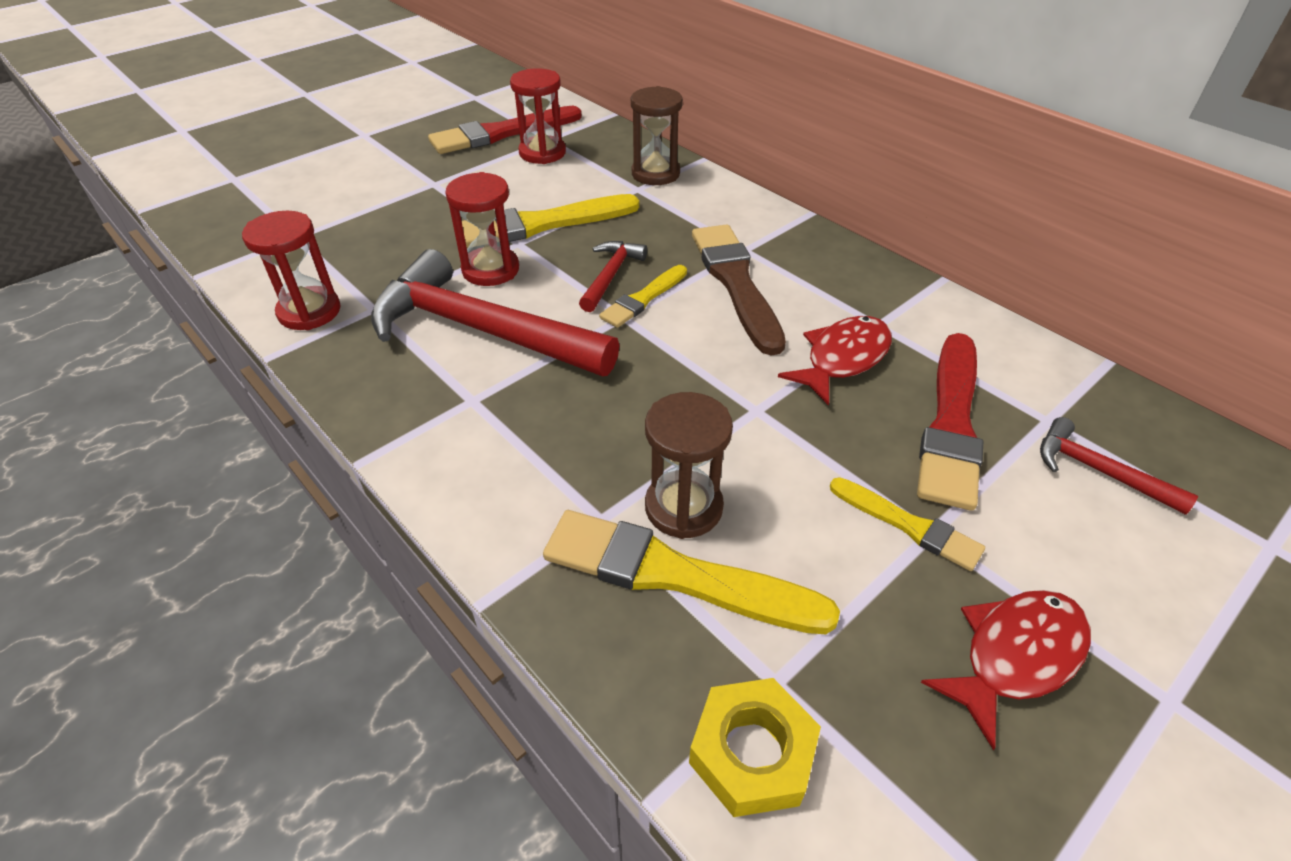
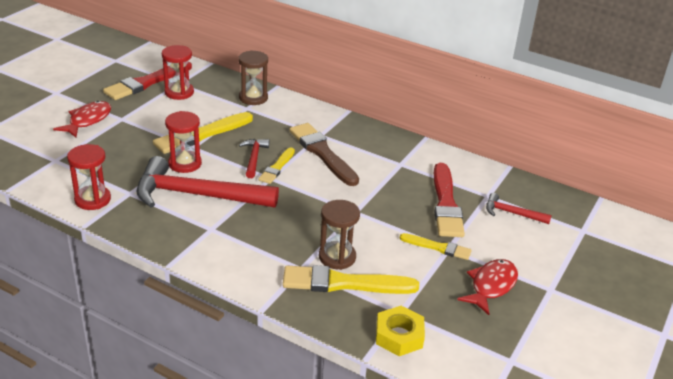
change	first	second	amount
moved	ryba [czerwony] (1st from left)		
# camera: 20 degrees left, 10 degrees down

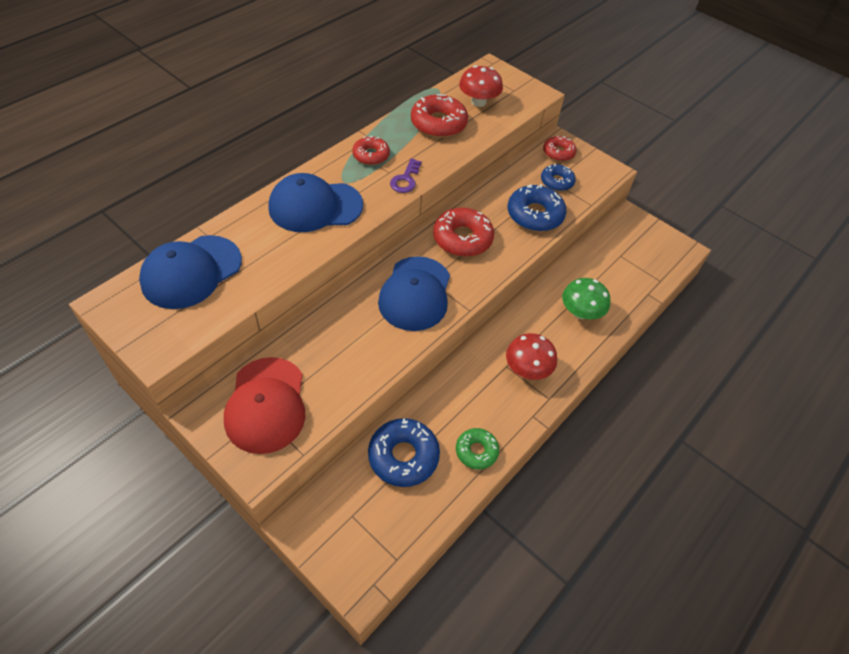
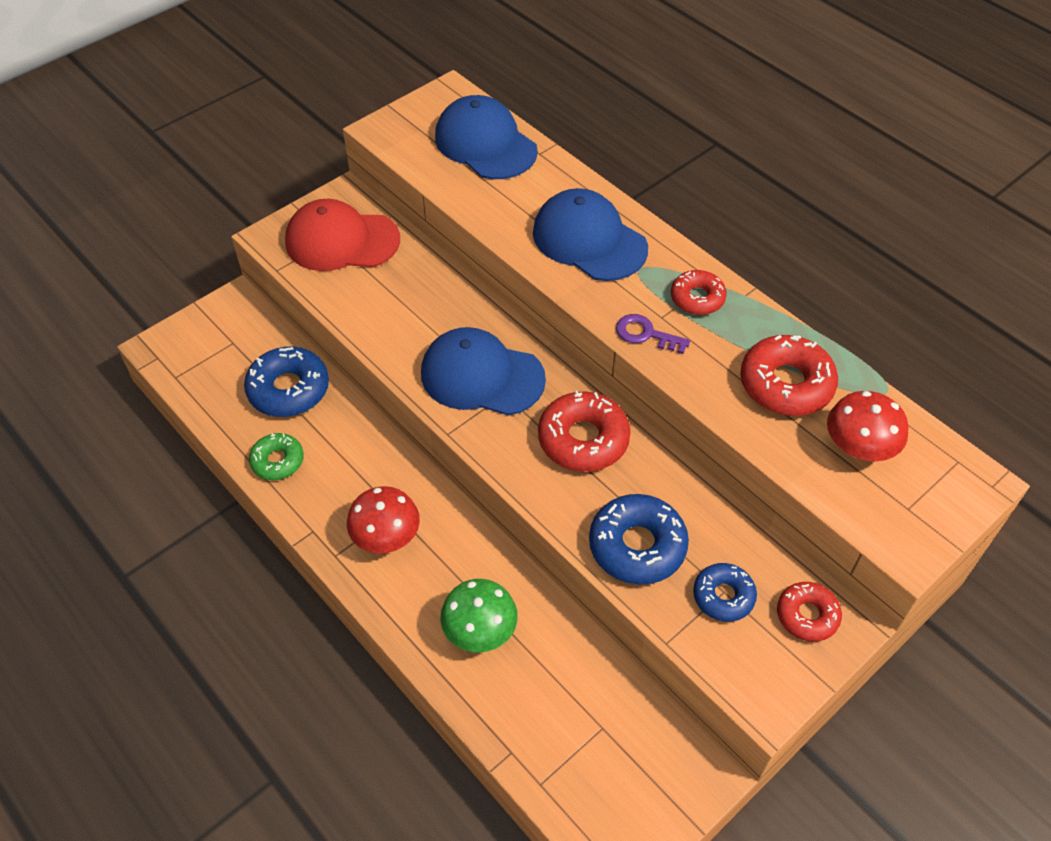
change	first	second	amount
turned	czapka [niebieski] (2nd from left in the first image)	czapka [niebieski] (3rd from left)	45 degrees counterclockwise
# camera: 100 degrees right, 0 degrees up

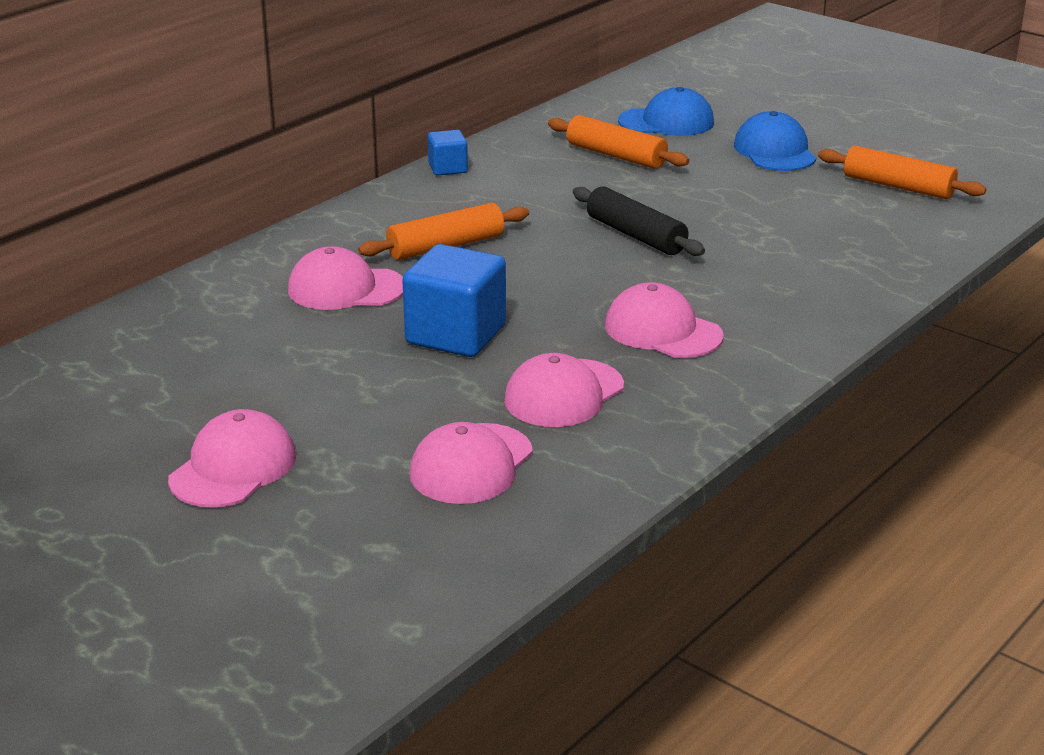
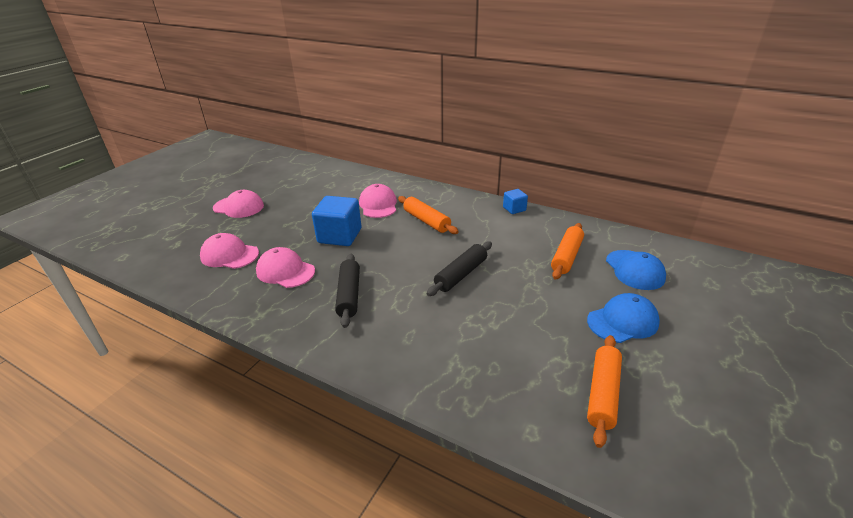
change	first	second	amount
replaced	czapka [różowy] (5th from left)	wałek do ciasta [czarny] (1st from left)	
# camera: 80 degrees right, 5 degrees up

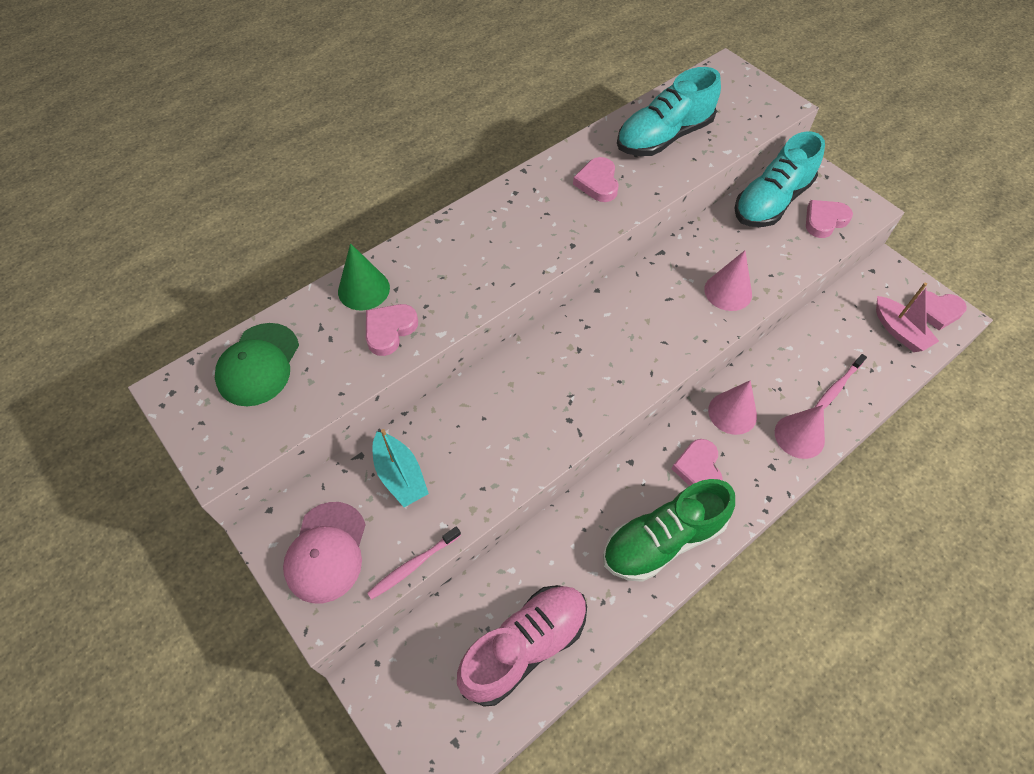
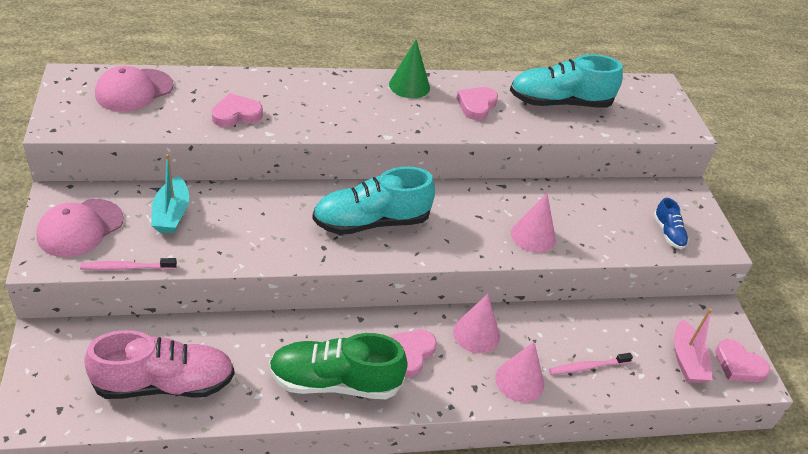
change	first	second	amount
recoloured	czapka [zielony]	czapka [różowy] (2nd from left)	
moved	stożek [zielony]		
moved	but [turkusowy] (2nd from left in the first image)	but [turkusowy] (1st from left)	
replaced	serce [różowy] (4th from left)	but [niebieski]	
# camera: 25 degrees right, 15 degrees down

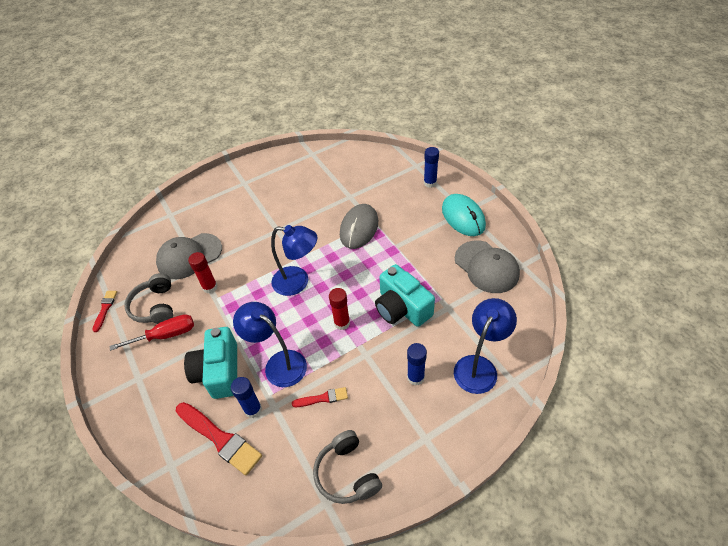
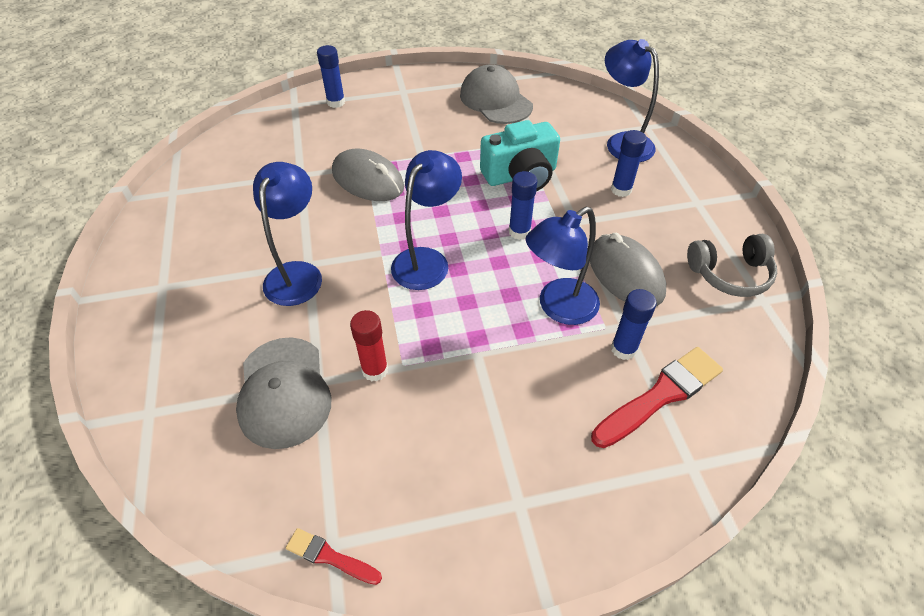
change	first	second	amount
removed	śrubokręt [czerwony]		
removed	słuchawki [szary] (1st from left)		
removed	aparat fotograficzny [turkusowy] (1st from left)		
replaced	pędzel [czerwony] (3rd from left)	myszka [szary] (2nd from left)	
recoloured	klej w sztyfcie [czerwony] (2nd from left)	klej w sztyfcie [niebieski] (2nd from left)	
removed	myszka [turkusowy]		
turned	czapka [szary] (2nd from left)		105 degrees counterclockwise
added		lampka [niebieski] (1st from left)	
# camera: 75 degrees left, 0 degrees up

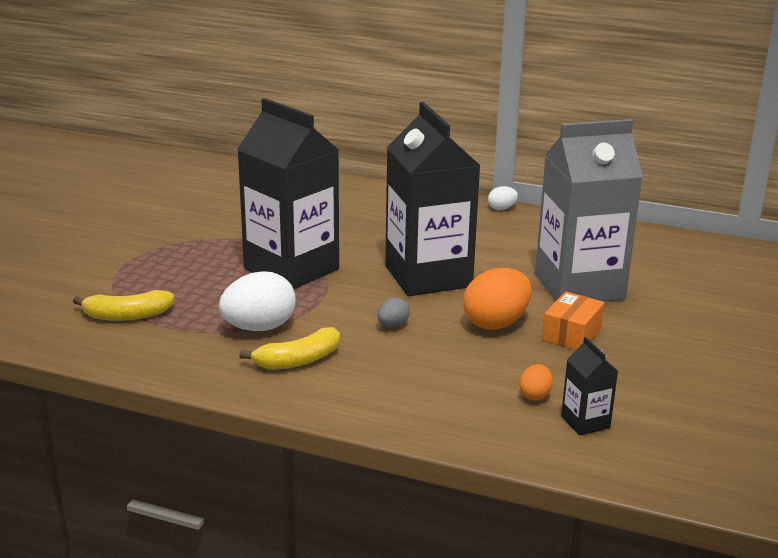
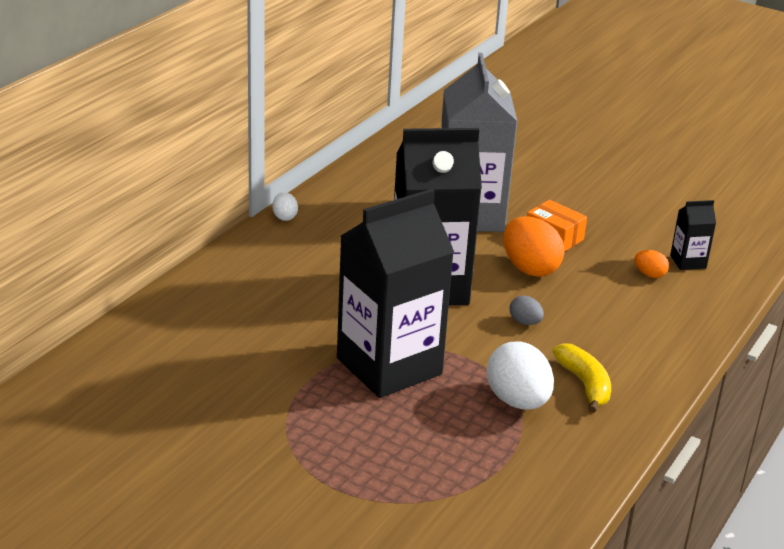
change	first	second	amount
removed	banan [żółty] (1st from left)		
# camera: 80 degrees left, 5 degrees up

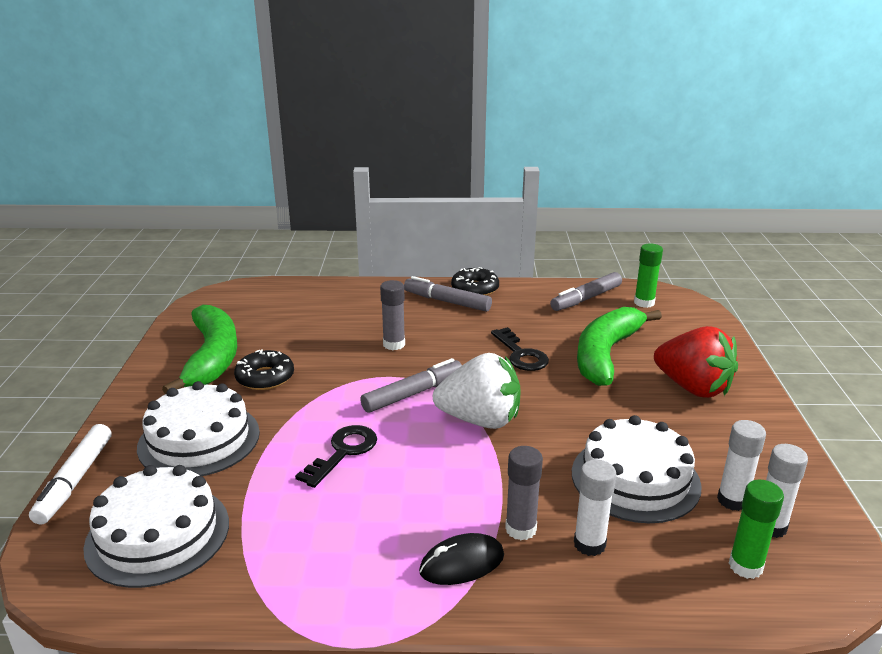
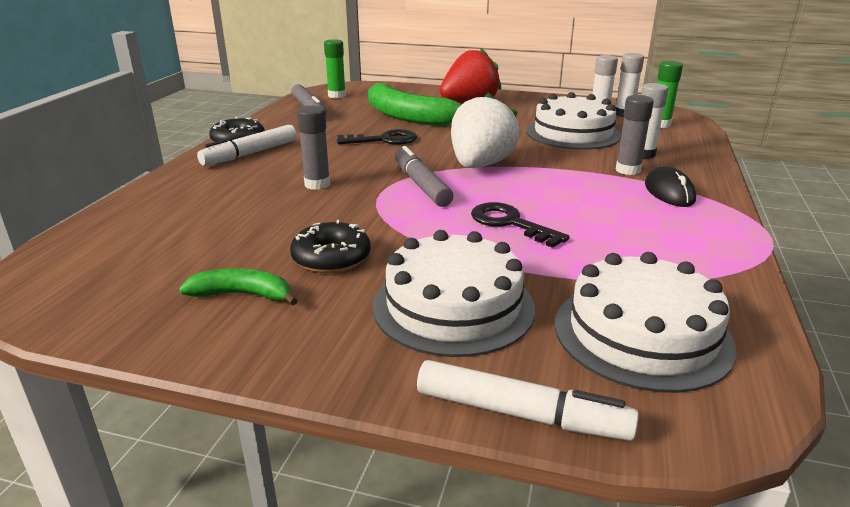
change	first	second	amount
resized	banan [zielony] (1st from left)		x0.49
recoloured	flamaster [szary] (2nd from left)	flamaster [biały] (1st from left)	
# camera: 75 degrees left, 0 degrees up

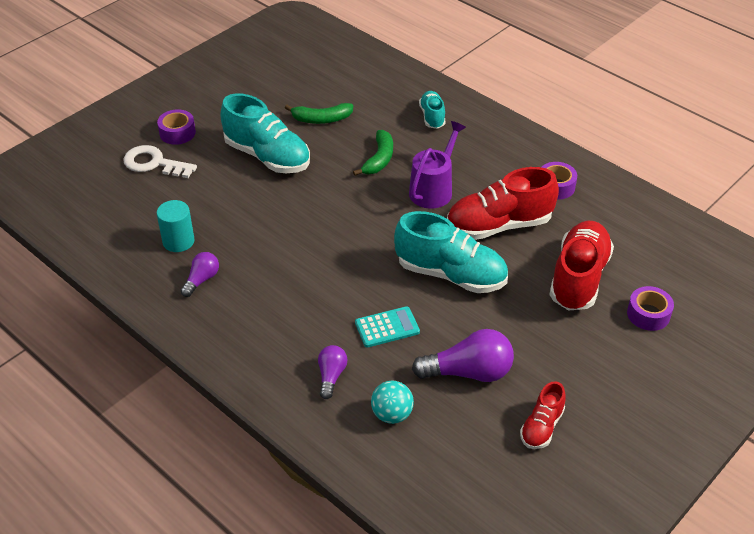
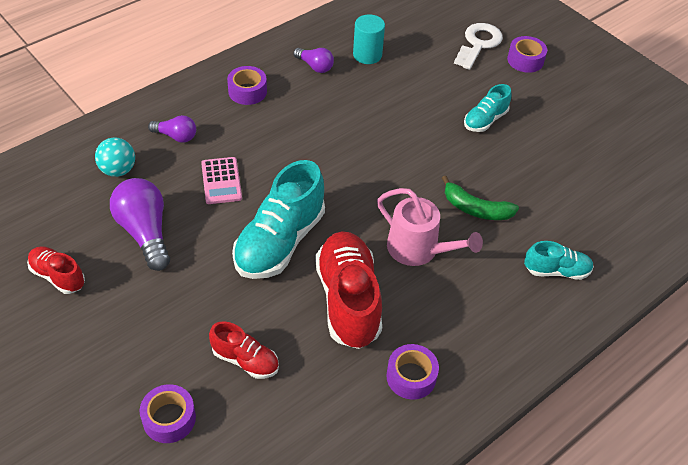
change	first	second	amount
resized	but [turkusowy] (1st from left in the first image)	but [turkusowy] (2nd from left)	x0.53
removed	banan [zielony] (1st from left)		
recoloured	kalkulator [turkusowy]	kalkulator [różowy]	
recoloured	konewka [fioletowy]	konewka [różowy]	
turned	żarówka [fioletowy] (3rd from left in the first image)	żarówka [fioletowy] (1st from left)	150 degrees clockwise
resized	but [czerwony] (3rd from left in the first image)	but [czerwony] (2nd from left)	x0.53
added		taśma klejąca [fioletowy] (2nd from left)	
# camera: 95 degrees right, 5 degrees up

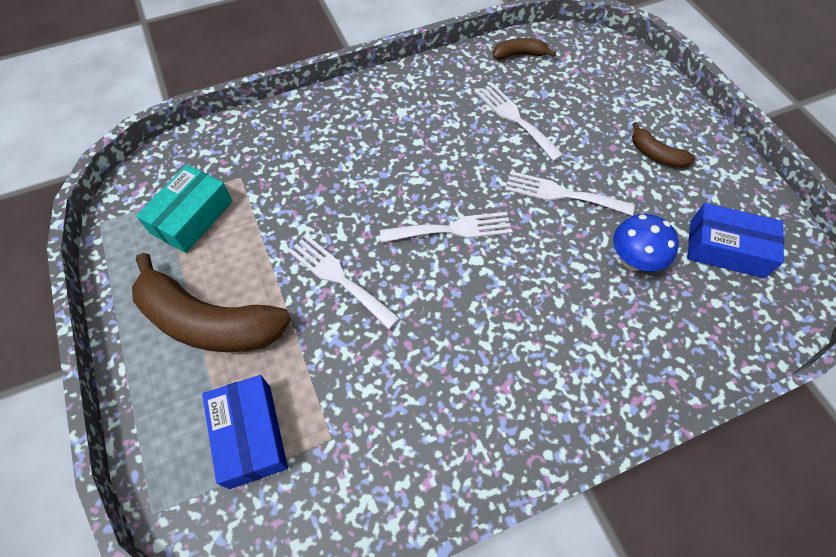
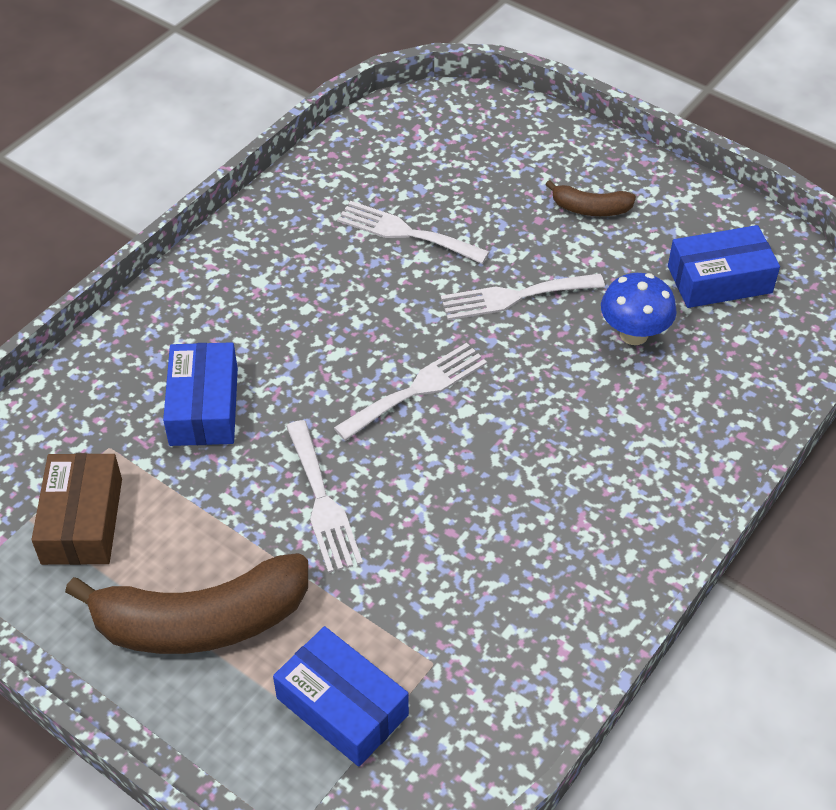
change	first	second	amount
recoloured	pudełko [turkusowy]	pudełko [brązowy]	
turned	widelec [biały] (1st from left)		120 degrees counterclockwise
removed	banan [brązowy] (2nd from left)		
added		pudełko [niebieski] (1st from left)	
# camera: 30 degrees left, 10 degrees down

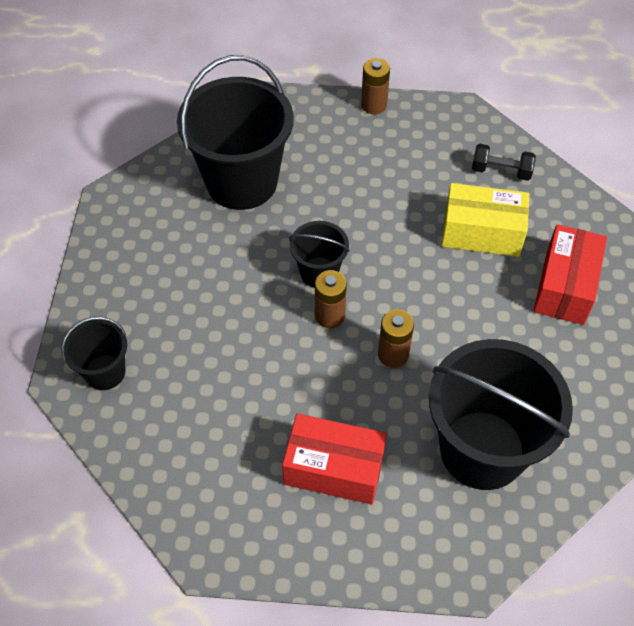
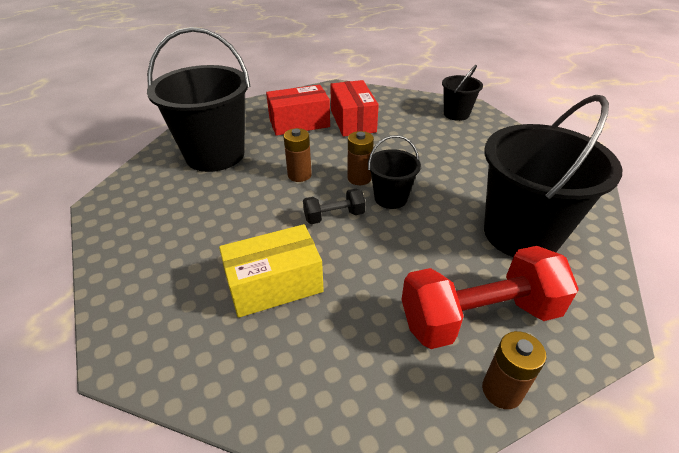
change	first	second	amount
moved	hantel [czarny]		
moved	pudełko [czerwony] (2nd from left)		
added		hantel [czerwony]	
# camera: 150 degrees right, 15 degrees down

